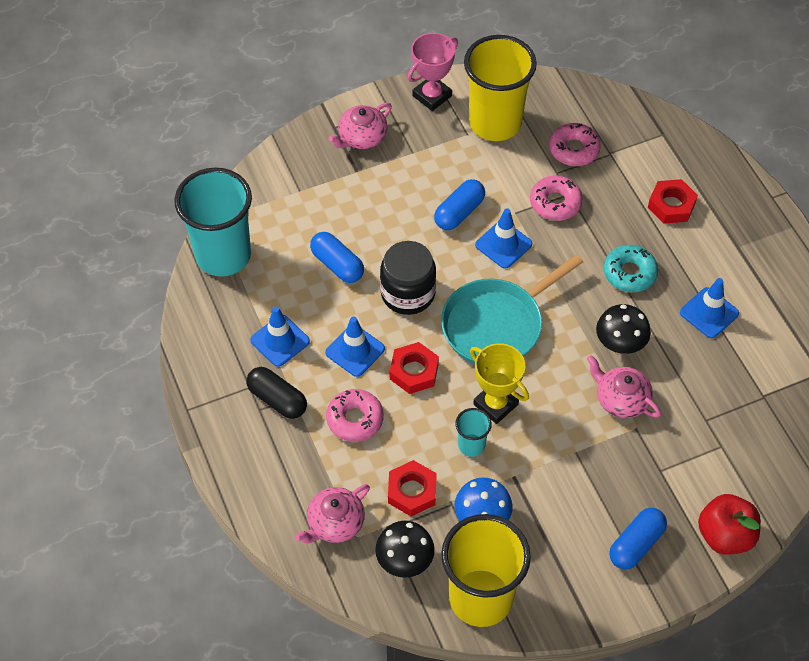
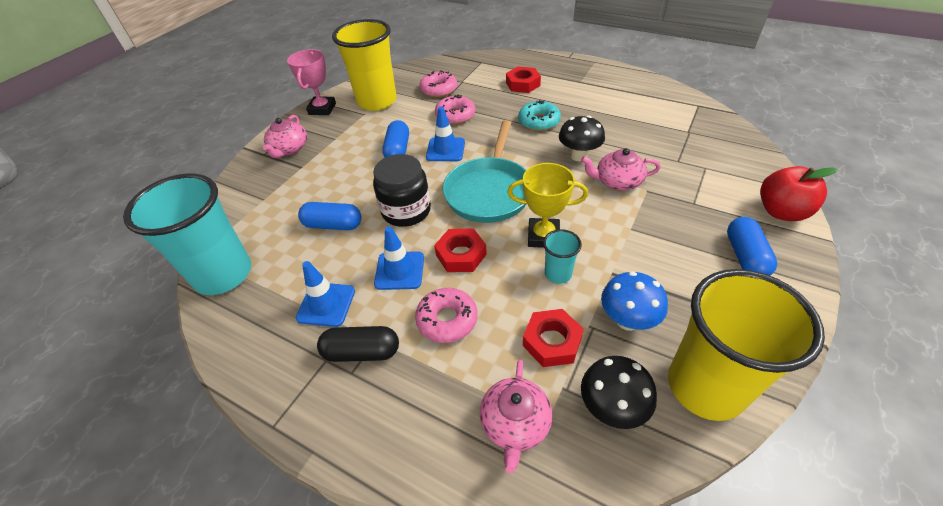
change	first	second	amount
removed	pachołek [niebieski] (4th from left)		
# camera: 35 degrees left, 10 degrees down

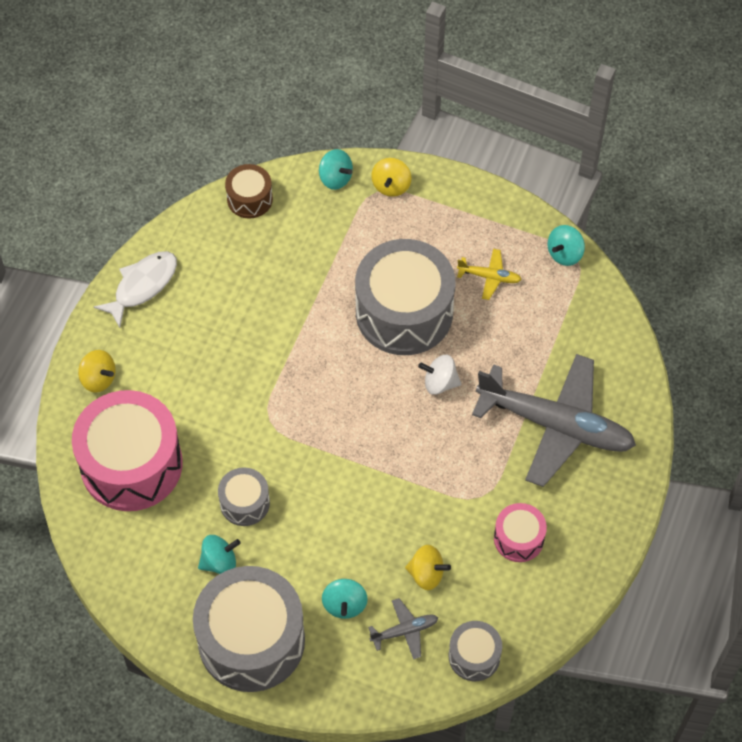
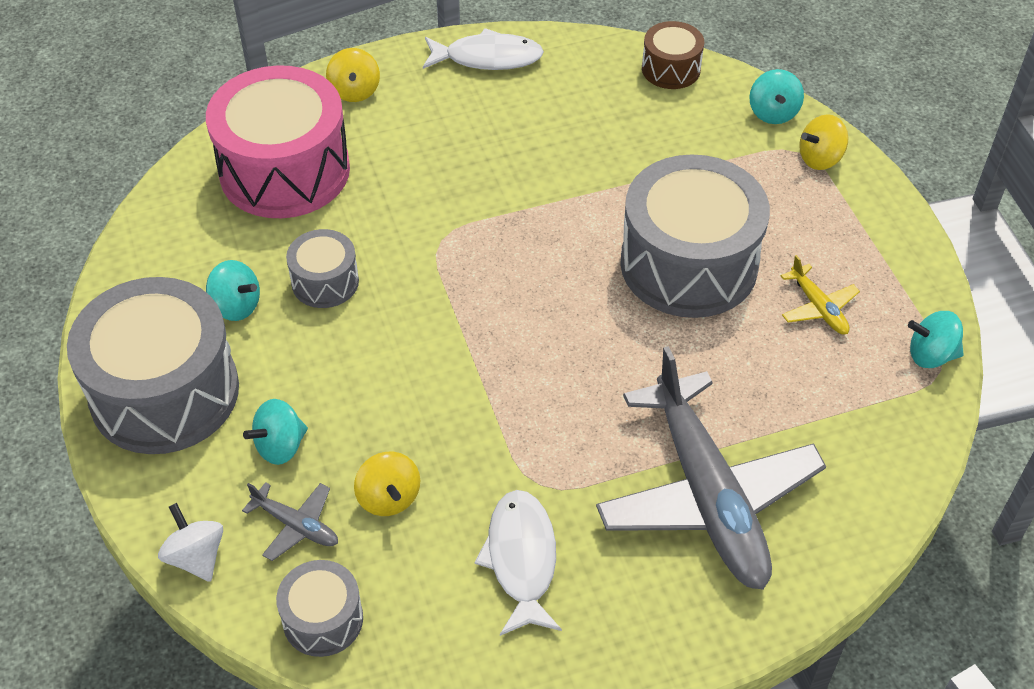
change	first	second	amount
moved	bączek [biały]		
replaced	bęben [różowy] (2nd from left)	ryba [biały] (2nd from left)	
# camera: 50 degrees right, 10 degrees down

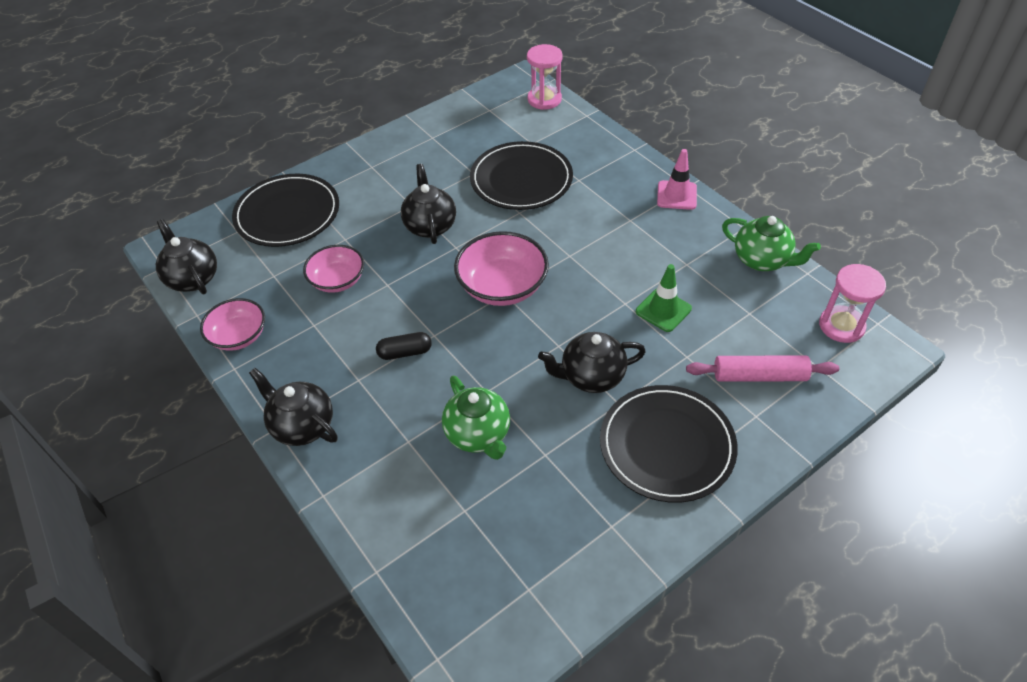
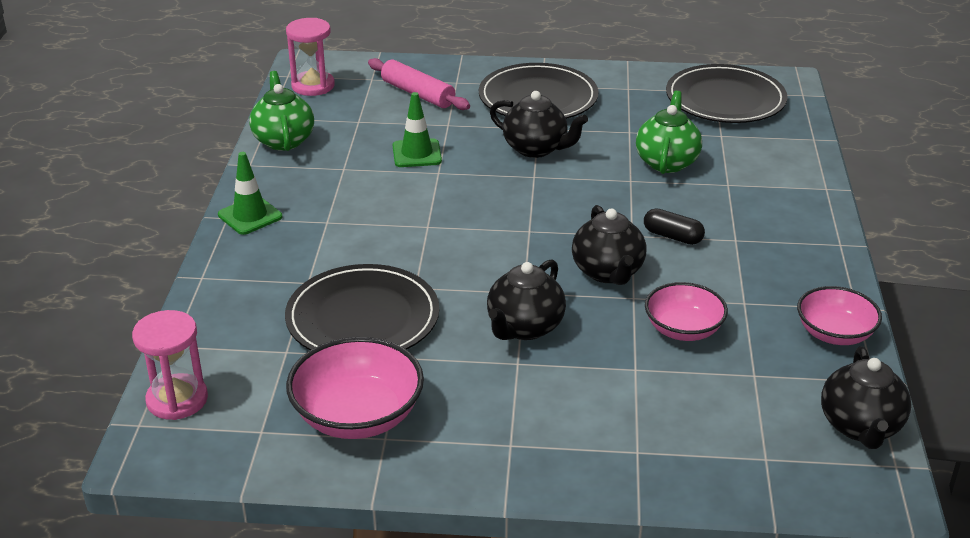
change	first	second	amount
moved	talerz [czarny] (1st from left in the first image)	talerz [czarny] (3rd from left)	
moved	imbryk [czarny] (2nd from left in the first image)	imbryk [czarny] (3rd from left)	
moved	miska [różowy] (3rd from left in the first image)	miska [różowy] (1st from left)	
recoloured	pachołek [różowy]	pachołek [zielony] (1st from left)	
# camera: 140 degrees left, 15 degrees down

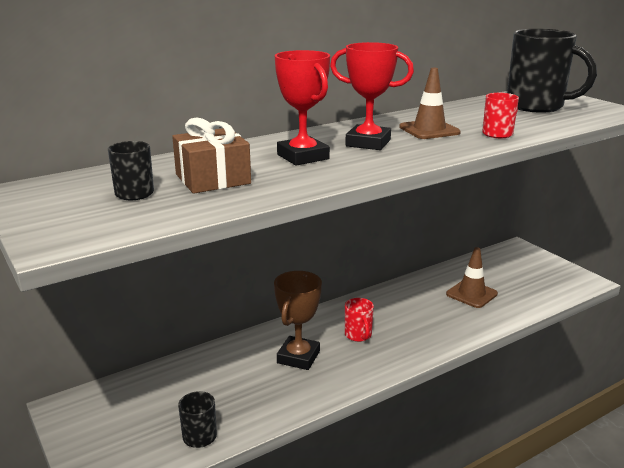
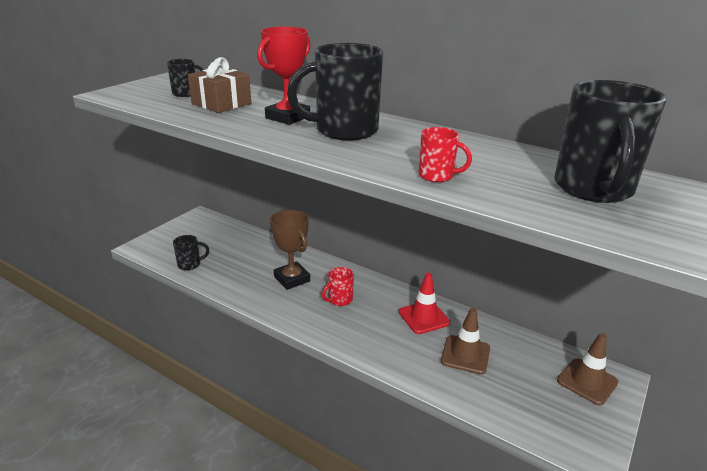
change	first	second	amount
turned	puchar [brązowy]		60 degrees clockwise
replaced	puchar [czerwony] (2nd from left)	kubek [czarny] (3rd from left)	
moved	pachołek [brązowy] (1st from left in the first image)	pachołek [brązowy] (2nd from left)	
added		pachołek [czerwony]	
# camera: 65 degrees right, 5 degrees up

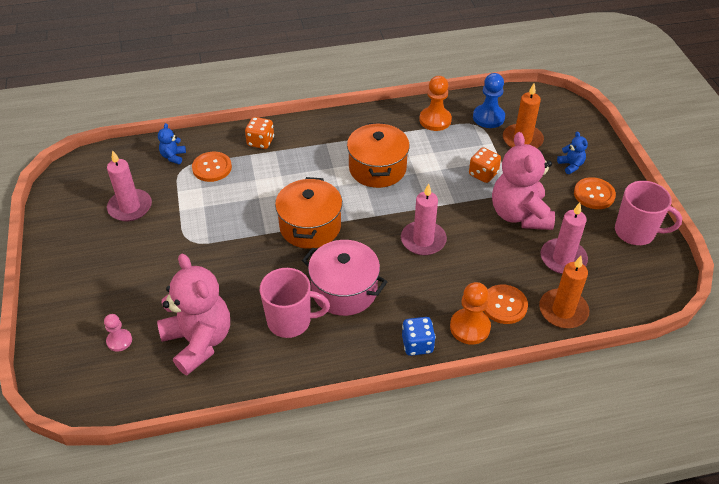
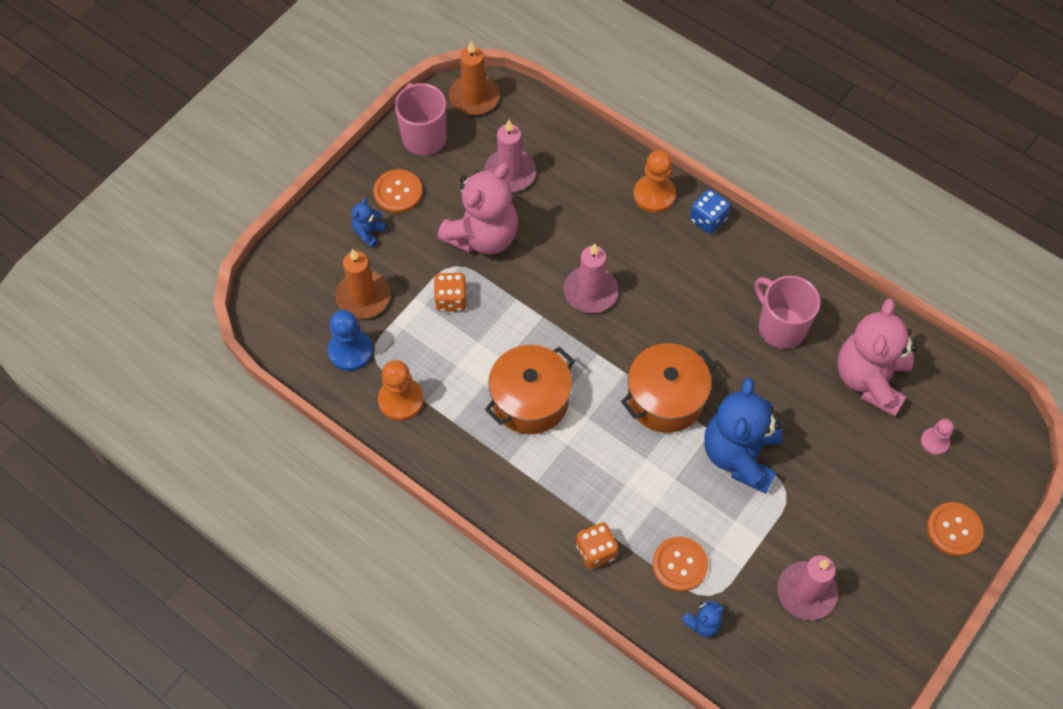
change	first	second	amount
removed	garnek [różowy]		
moved	guzik [pomarańczowy] (2nd from left in the first image)	guzik [pomarańczowy] (3rd from left)	
moved	świeca [pomarańczowy] (2nd from left)		
added		miś [niebieski] (3rd from left)	
# camera: 130 degrees left, 15 degrees up

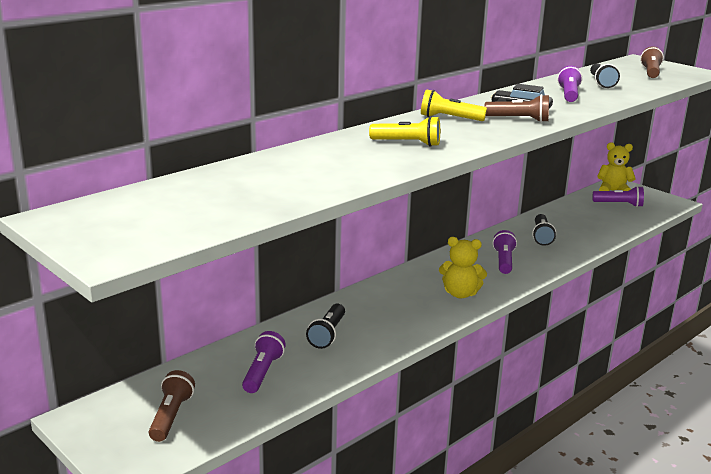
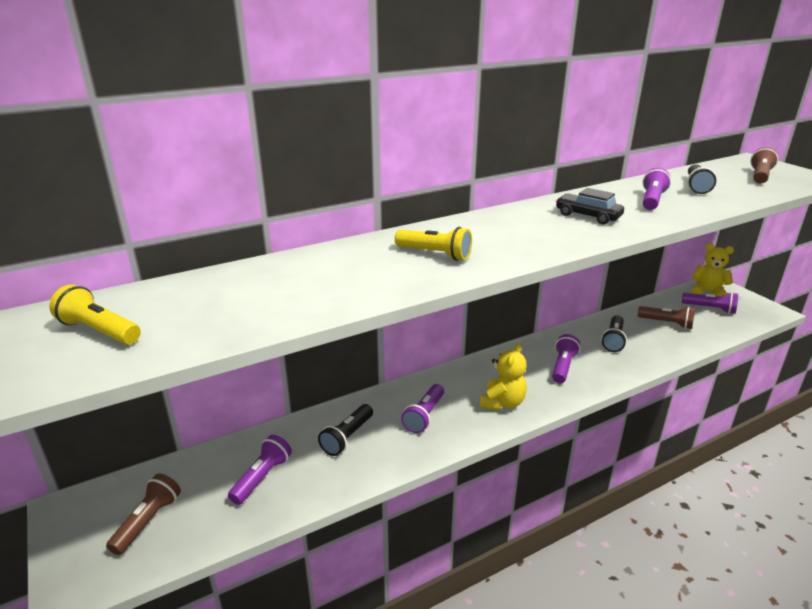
change	first	second	amount
moved	latarka [żółty] (2nd from left in the first image)	latarka [żółty] (1st from left)	
turned	miś [żółty] (1st from left)		90 degrees counterclockwise
moved	latarka [brązowy] (2nd from left)		
added		latarka [fioletowy] (2nd from left)	
# camera: 15 degrees right, 5 degrees up

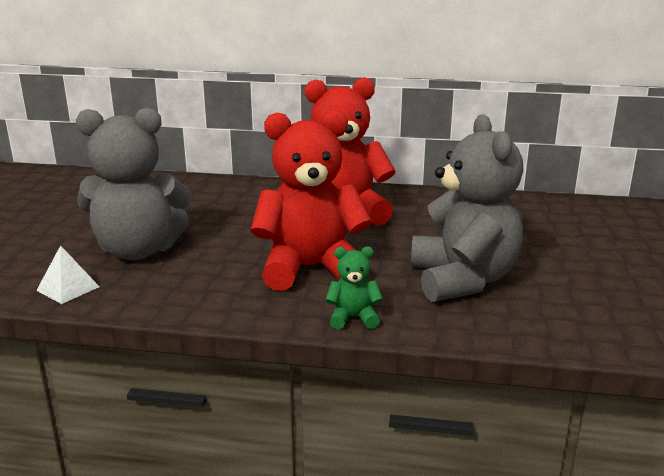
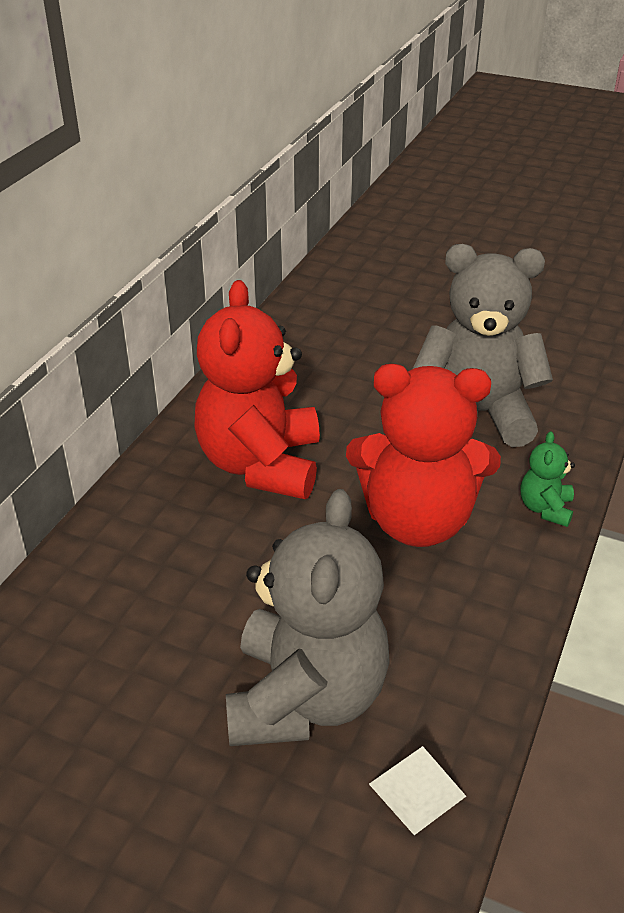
change	first	second	amount
turned	miś [czerwony] (1st from left in the first image)	miś [czerwony] (2nd from left)	90 degrees counterclockwise
# camera: 75 degrees left, 15 degrees up

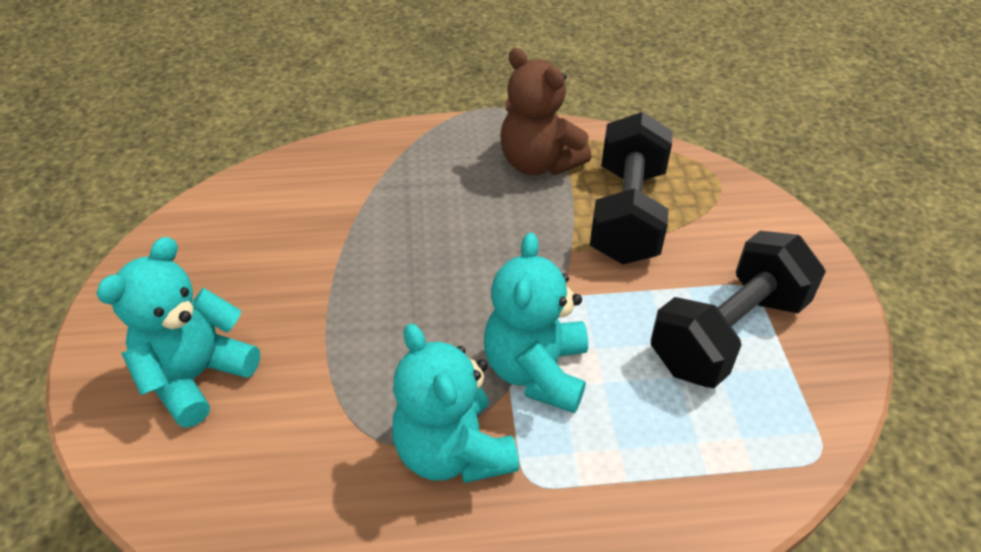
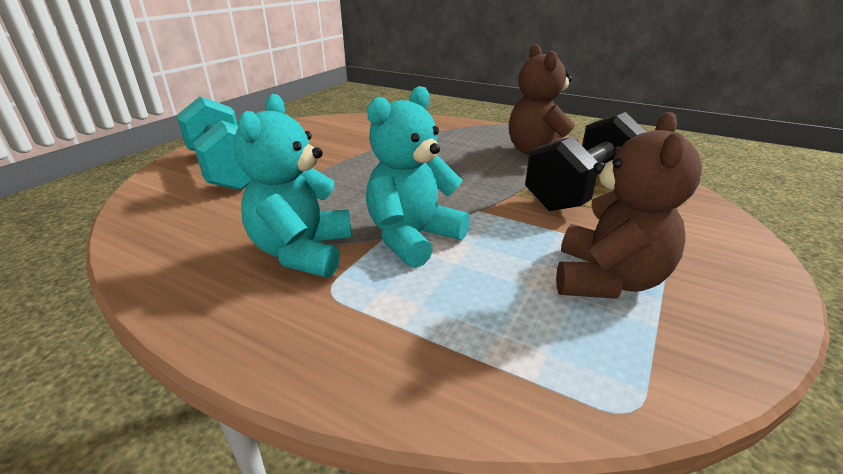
change	first	second	amount
replaced	miś [turkusowy] (1st from left)	hantel [turkusowy]	
replaced	hantel [czarny] (2nd from left)	miś [brązowy] (2nd from left)	
# camera: 35 degrees right, 15 degrees down

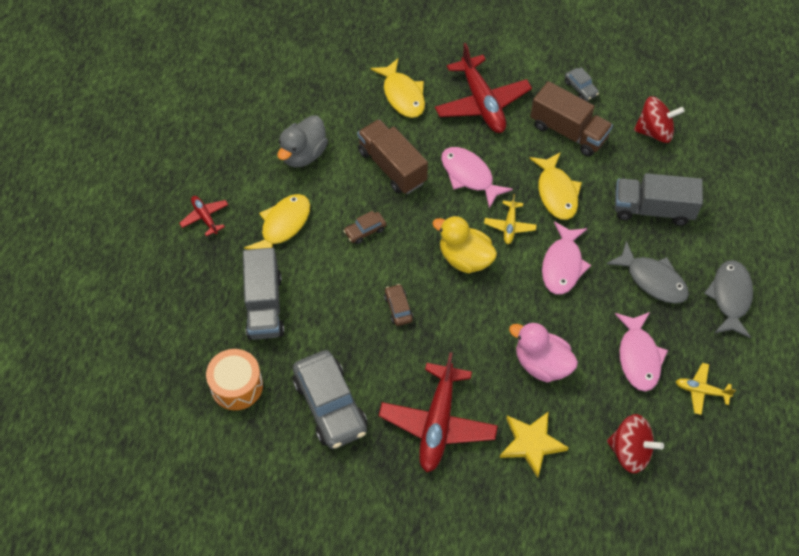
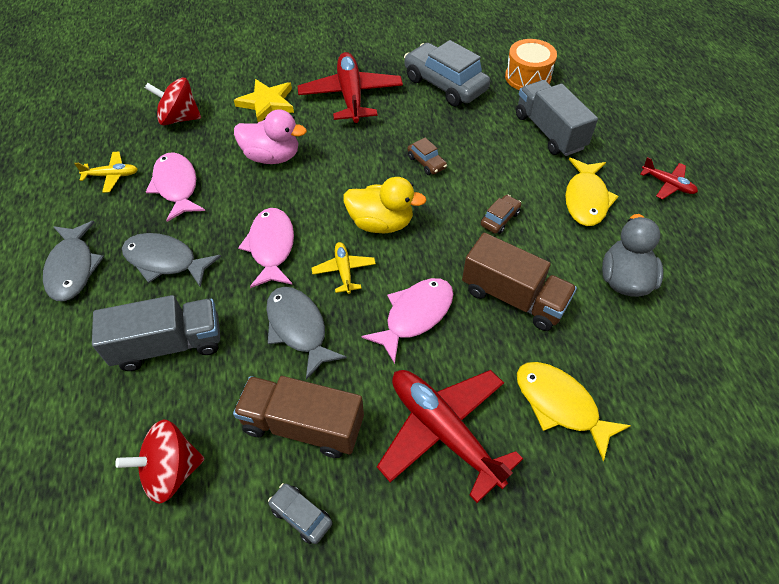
change	first	second	amount
turned	ryba [różowy] (1st from left in the first image)	ryba [różowy] (3rd from left)	75 degrees counterclockwise
recoloured	ryba [żółty] (3rd from left)	ryba [szary] (3rd from left)	
# camera: 160 degrees right, 5 degrees down

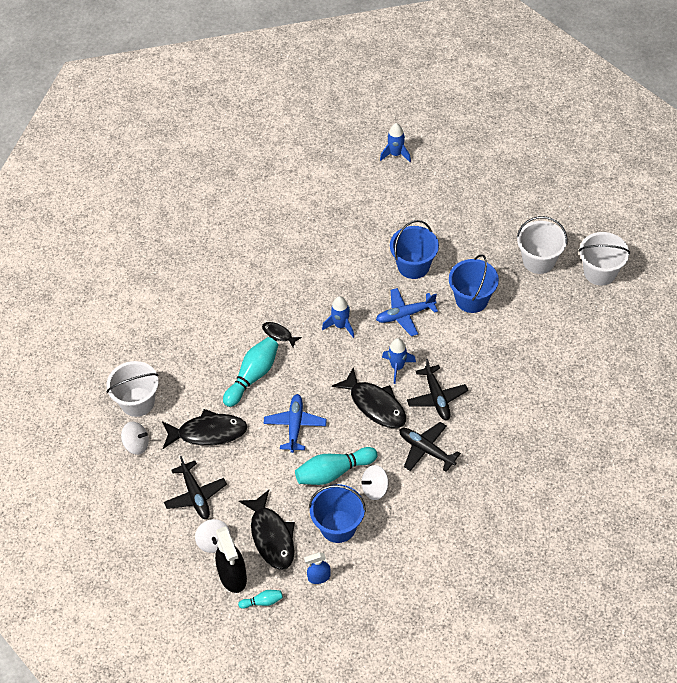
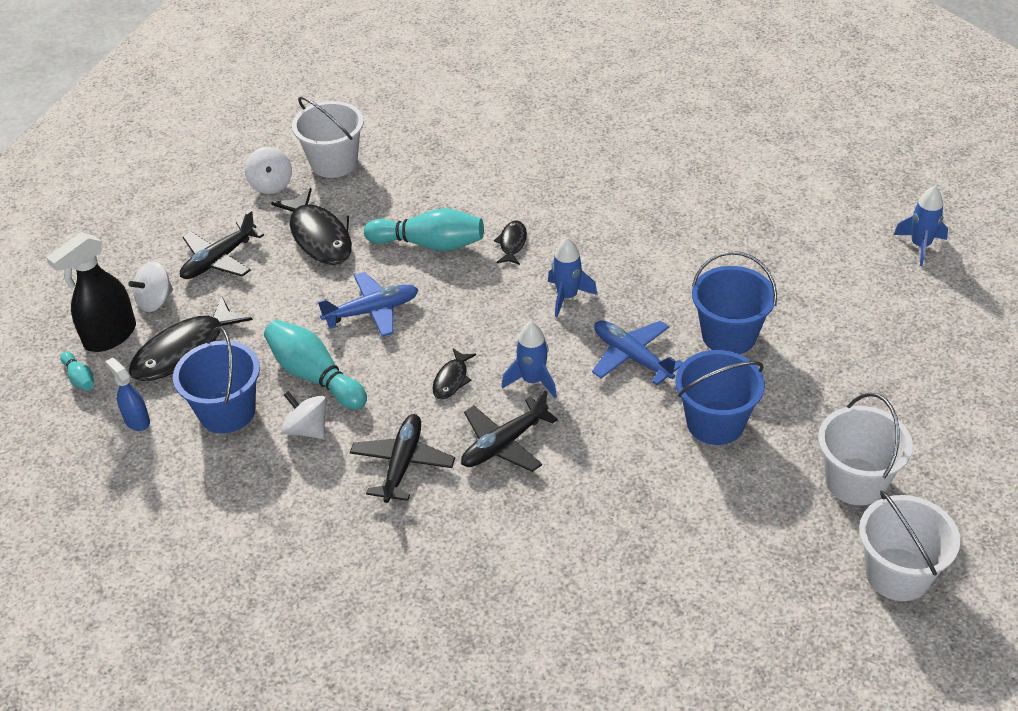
change	first	second	amount
resized	ryba [czarny] (4th from left in the first image)	ryba [czarny] (3rd from left)	x0.51
# camera: 65 degrees right, 10 degrees down

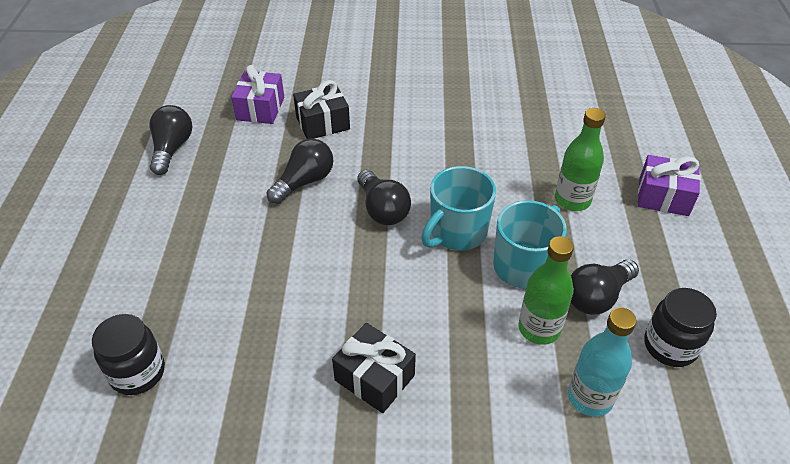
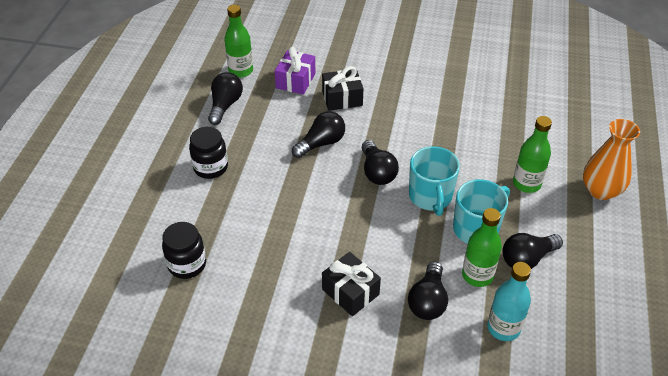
change	first	second	amount
turned	kubek [turkusowy] (1st from left)		60 degrees counterclockwise
replaced	prezent [fioletowy] (2nd from left)	wazon [pomarańczowy]	
moved	słoik [czarny] (2nd from left)		
added		butelka [zielony] (1st from left)	
added		żarówka [czarny] (4th from left)	
# camera: 10 degrees right, 0 degrees up

